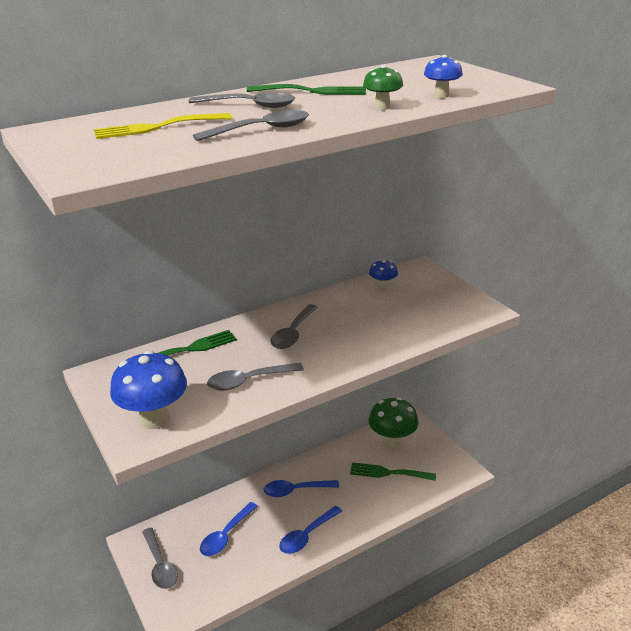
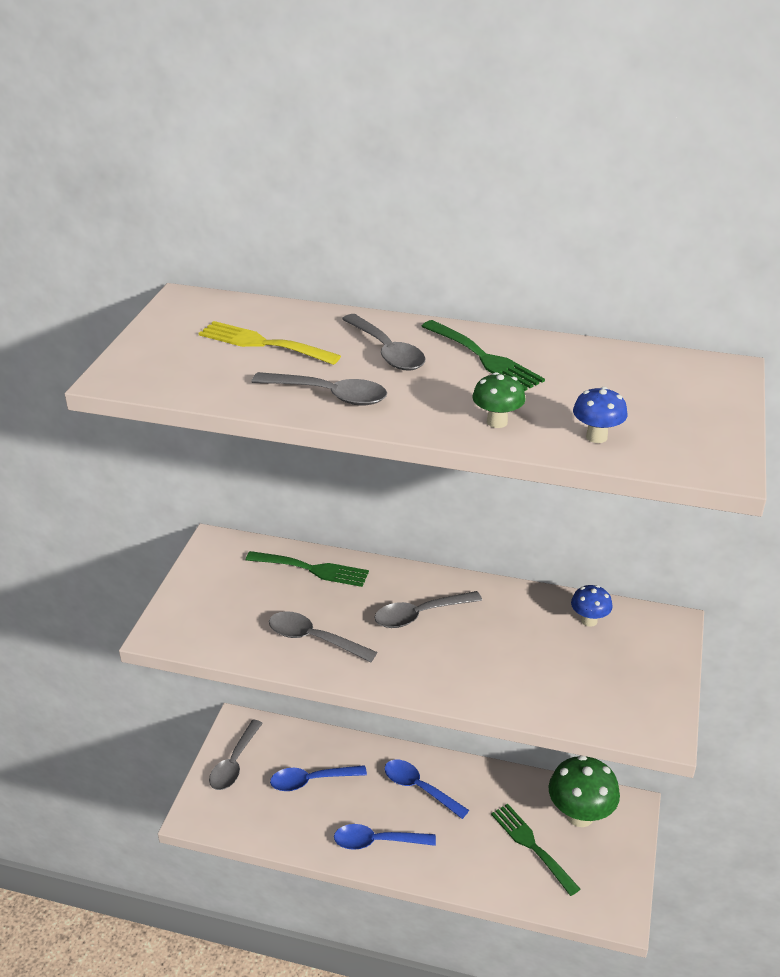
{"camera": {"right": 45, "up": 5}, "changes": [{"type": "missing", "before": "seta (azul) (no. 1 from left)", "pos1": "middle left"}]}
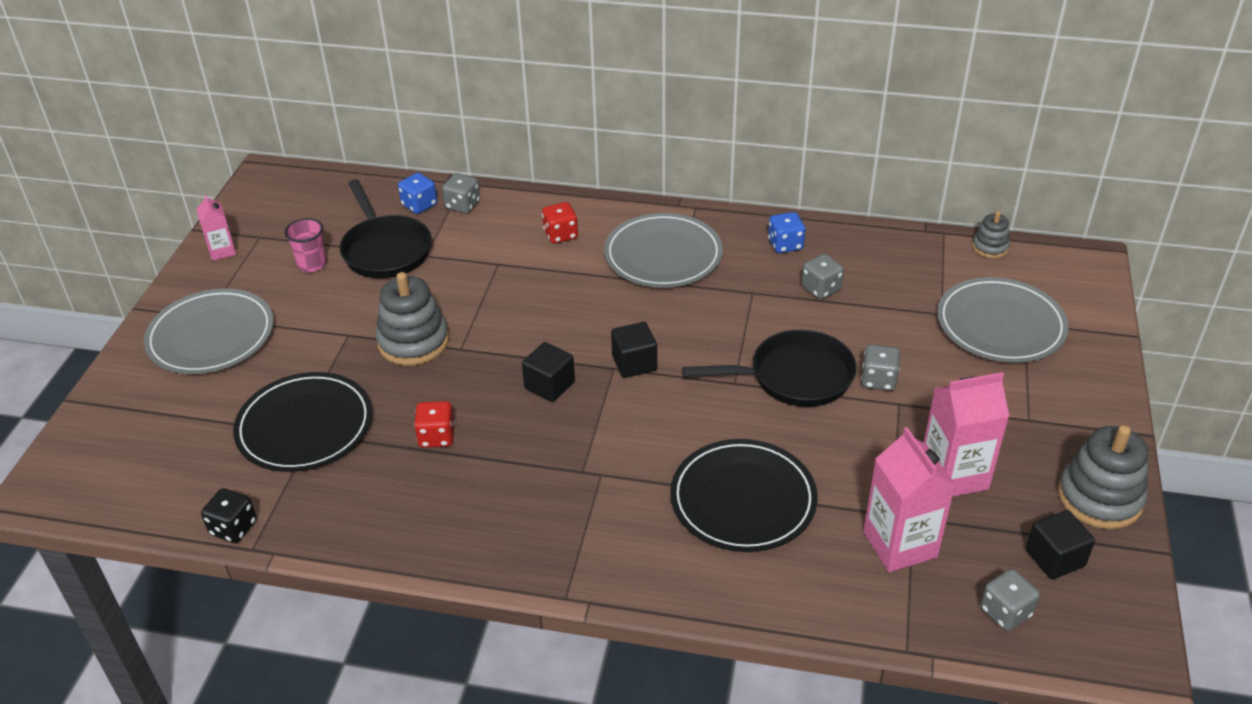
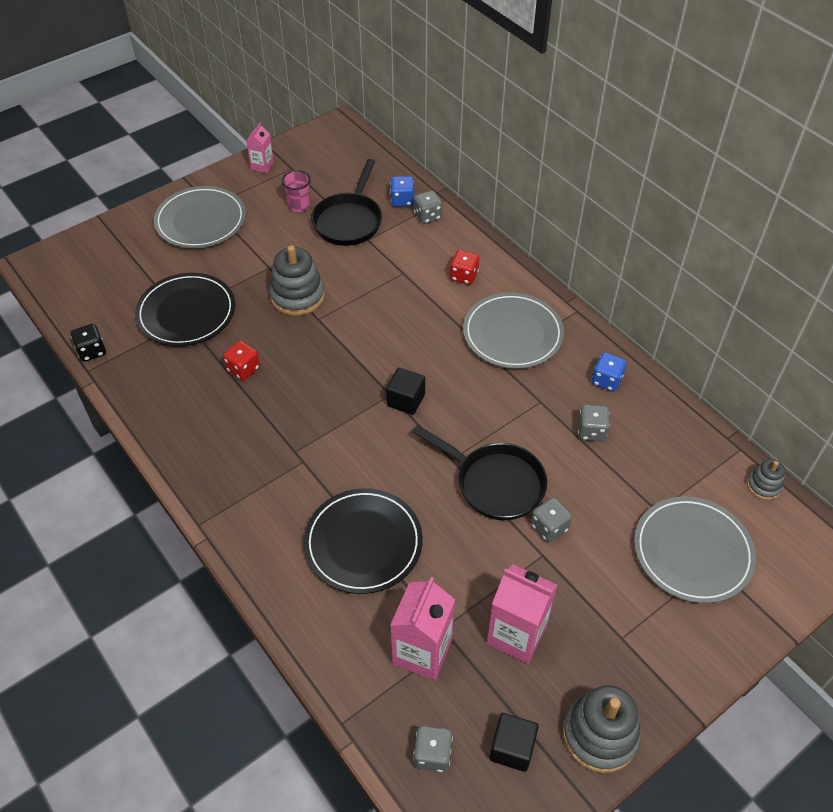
{"camera": {"right": 40, "up": 10}, "changes": [{"type": "missing", "before": "cubo (negro) (no. 1 from left)", "pos1": "centre"}]}
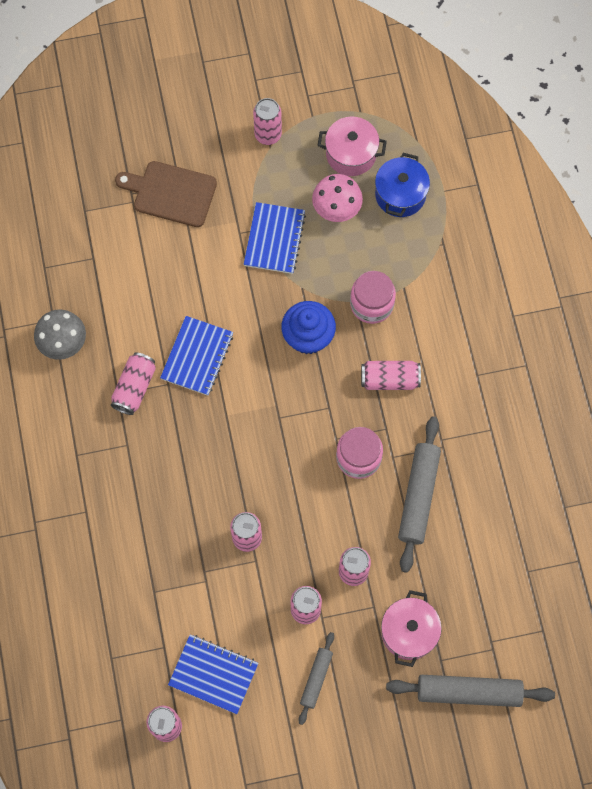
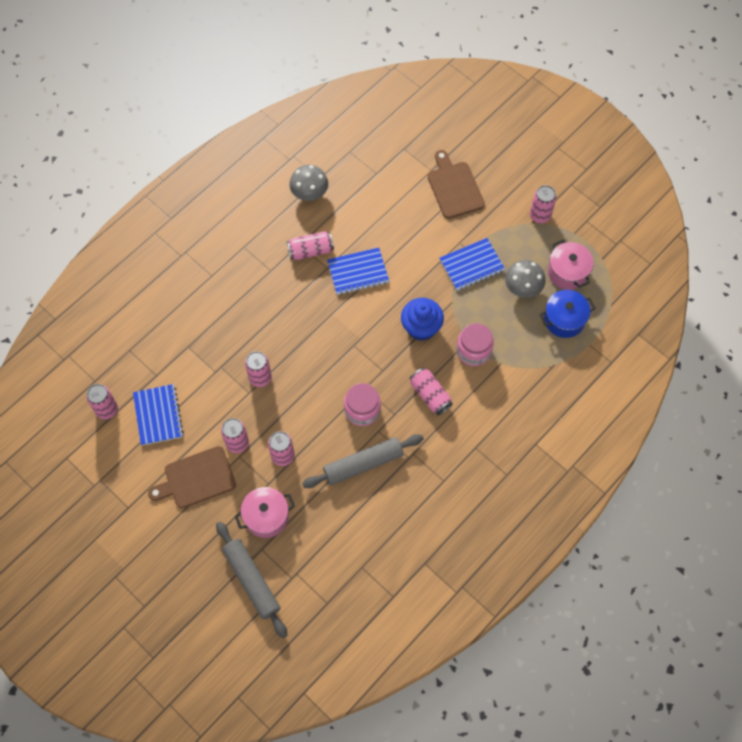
{"camera": {"right": 55, "up": -5}, "changes": [{"type": "colour", "before": "seta (rosa)", "after": "seta (gris) (no. 2 from left)", "pos1": "top centre", "pos2": "middle right"}, {"type": "exchanged", "before": "rodillo (gris) (no. 1 from left)", "after": "tabla de cortar (marrón) (no. 1 from left)", "pos1": "bottom centre", "pos2": "middle left"}]}
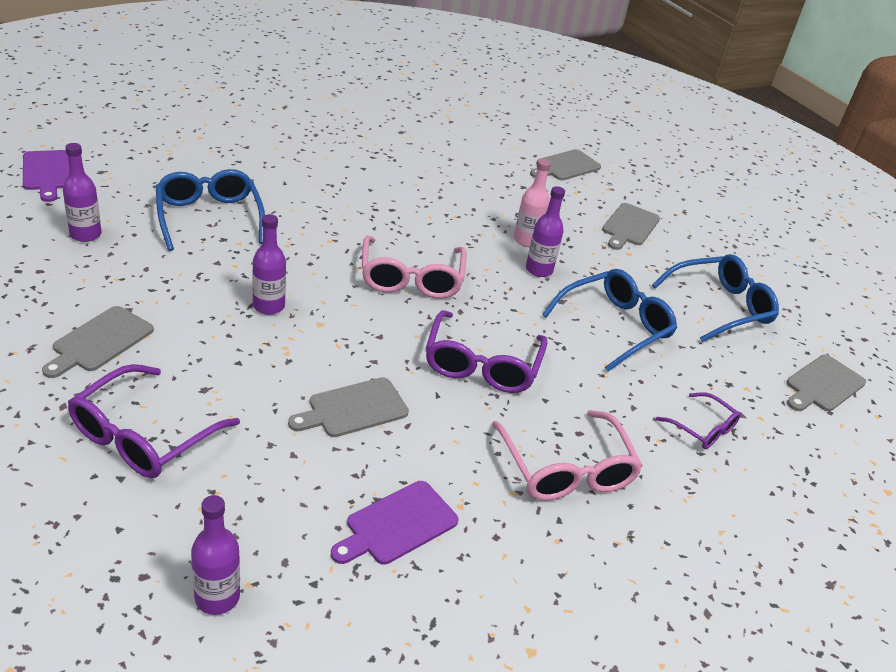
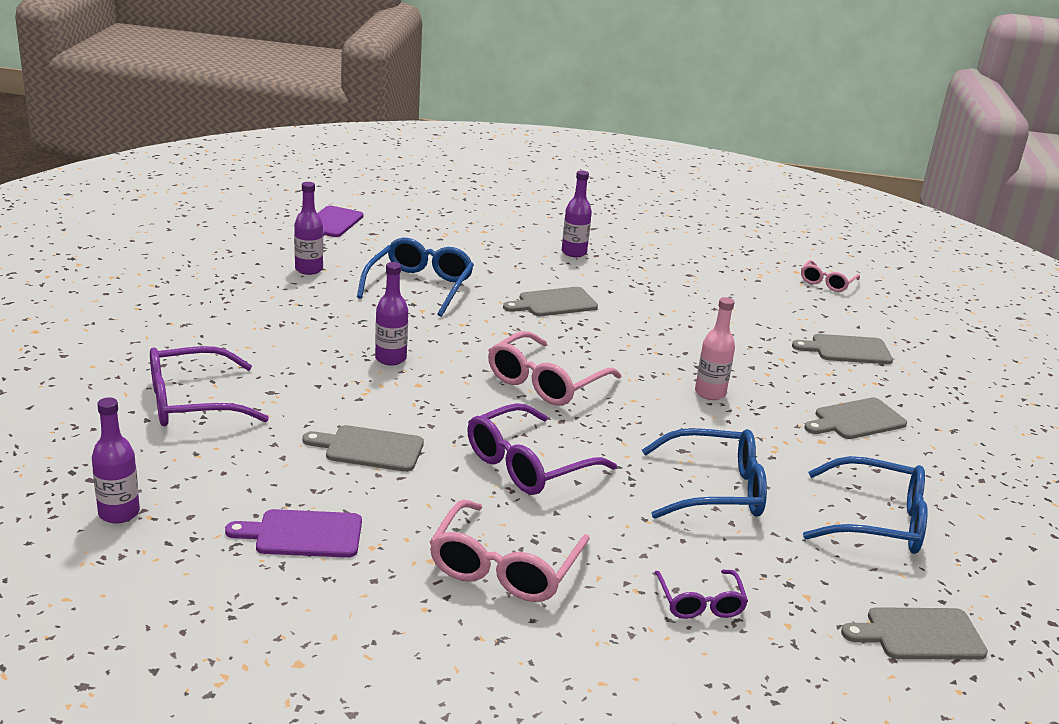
{"camera": {"right": 40, "up": -10}, "changes": [{"type": "relocated", "before": "botella (morado) (no. 4 from left)", "pos1": "centre", "pos2": "top centre"}, {"type": "relocated", "before": "tabla de cortar (gris) (no. 1 from left in the first image)", "after": "tabla de cortar (gris) (no. 2 from left)", "pos1": "middle left", "pos2": "centre"}, {"type": "appeared", "after": "gafas (rosa) (no. 3 from left)", "pos2": "middle right"}]}
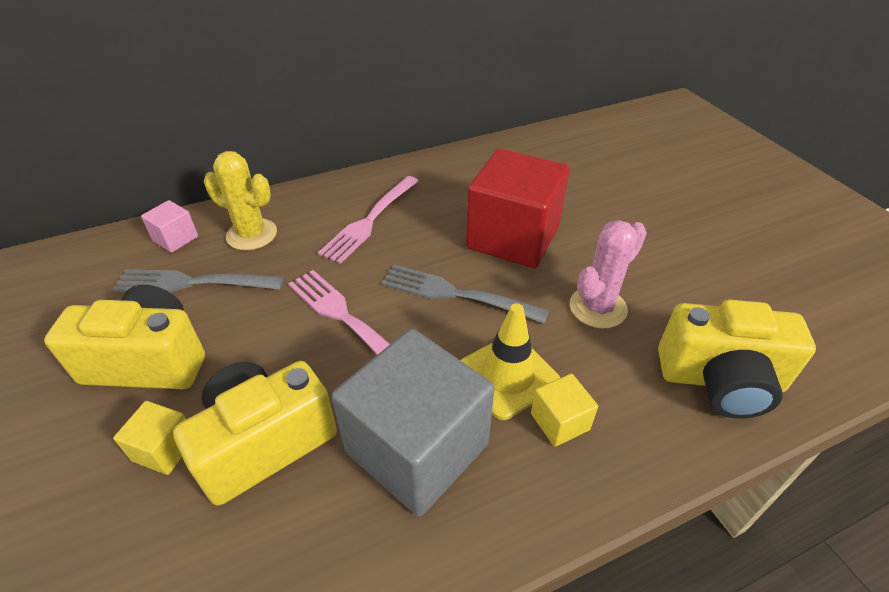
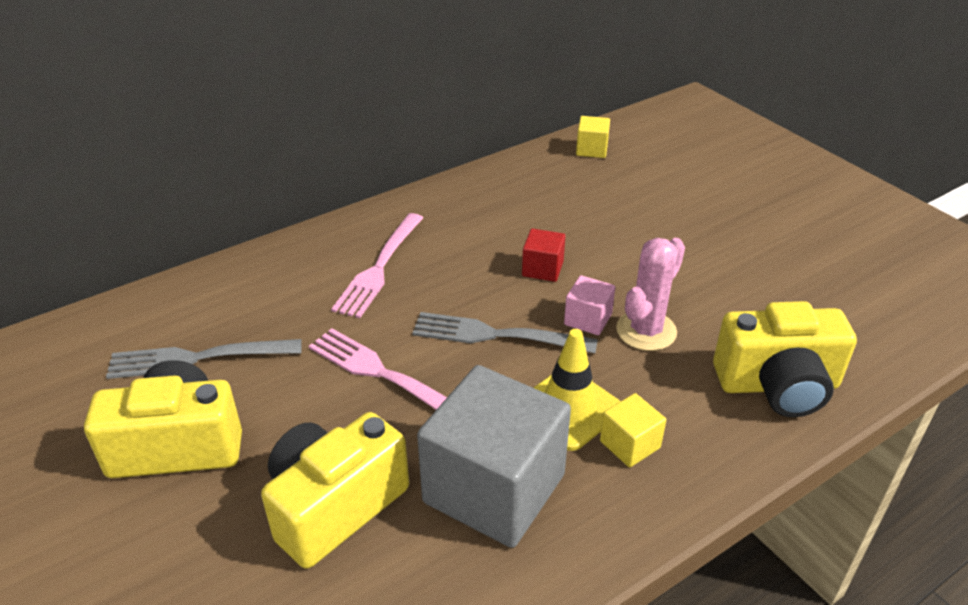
{"camera": {"right": -10, "up": -5}, "changes": [{"type": "size", "before": "cubo (rojo)", "pos1": "centre", "pos2": "centre", "scale": 0.44}, {"type": "missing", "before": "cactus (amarillo)", "pos1": "middle left"}, {"type": "relocated", "before": "cubo (rosa)", "pos1": "middle left", "pos2": "centre"}, {"type": "relocated", "before": "cubo (amarillo) (no. 1 from left)", "pos1": "bottom left", "pos2": "top centre"}]}
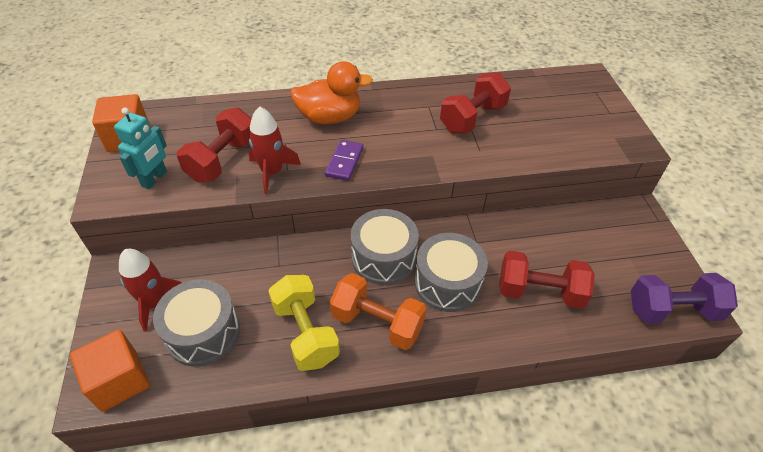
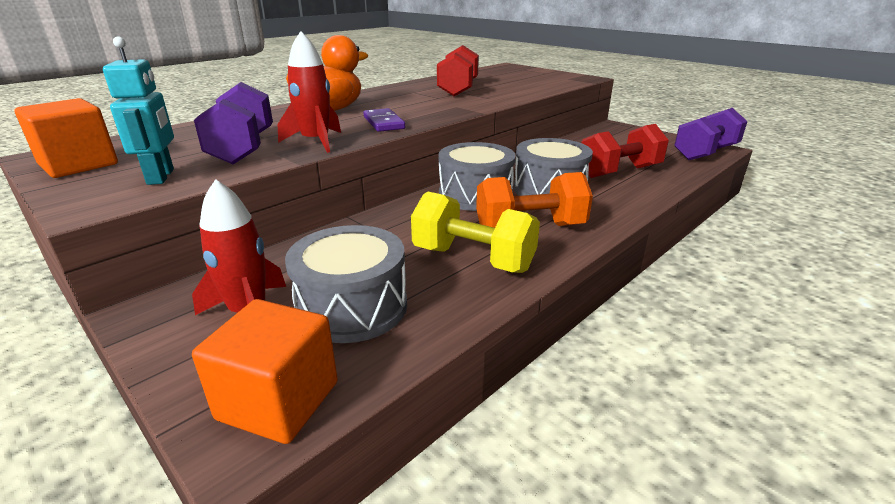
{"camera": {"right": -35, "up": -20}, "changes": [{"type": "colour", "before": "mancuerna (rojo) (no. 1 from left)", "after": "mancuerna (morado) (no. 1 from left)", "pos1": "top left", "pos2": "top left"}]}
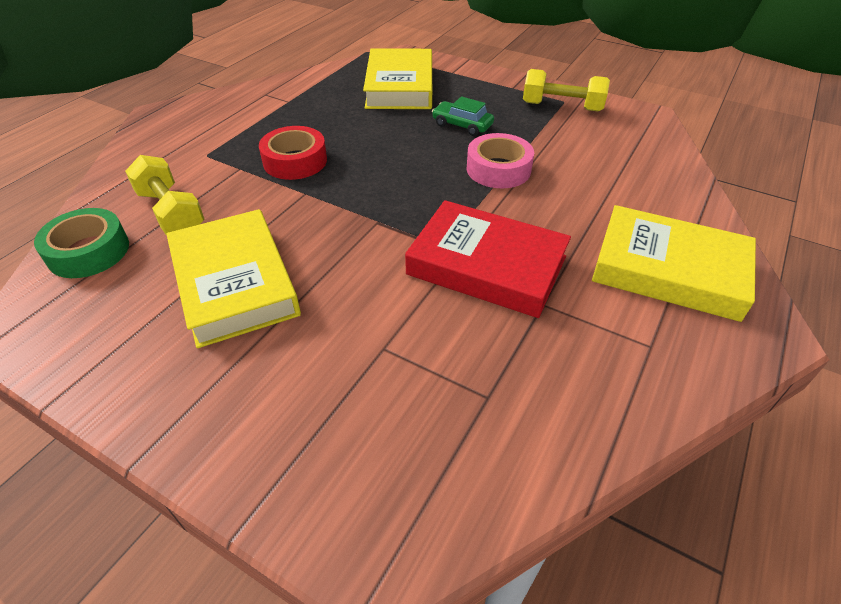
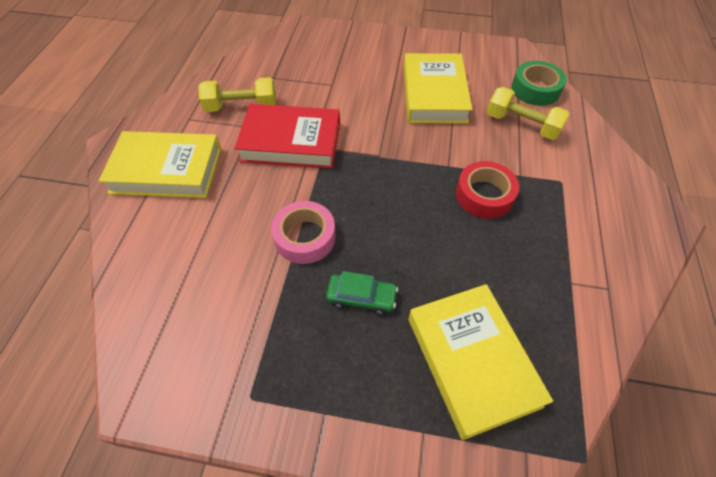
{"camera": {"right": 160, "up": 10}, "changes": [{"type": "relocated", "before": "mancuerna (amarillo) (no. 2 from left in the first image)", "after": "mancuerna (amarillo) (no. 1 from left)", "pos1": "top right", "pos2": "top left"}, {"type": "spun", "before": "libro (amarillo) (no. 1 from left in the first image)", "pos1": "middle left", "pos2": "top centre", "turn": 45}]}
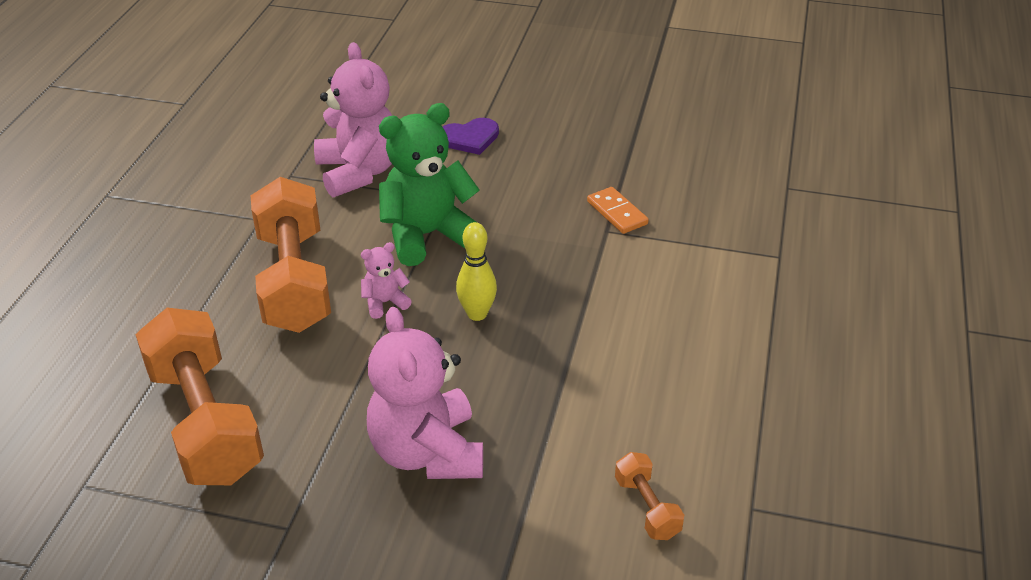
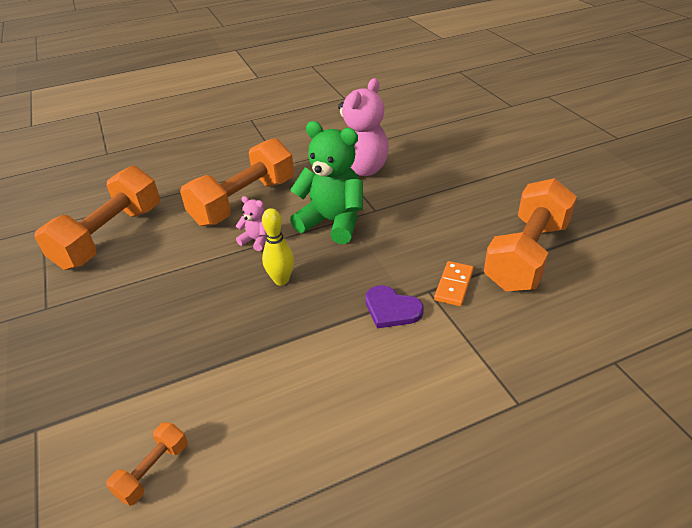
{"camera": {"right": 55, "up": 0}, "changes": [{"type": "relocated", "before": "corazón (morado)", "pos1": "top centre", "pos2": "centre"}, {"type": "missing", "before": "osito (rosa) (no. 3 from left)", "pos1": "bottom centre"}, {"type": "appeared", "after": "mancuerna (naranja) (no. 4 from left)", "pos2": "middle right"}]}
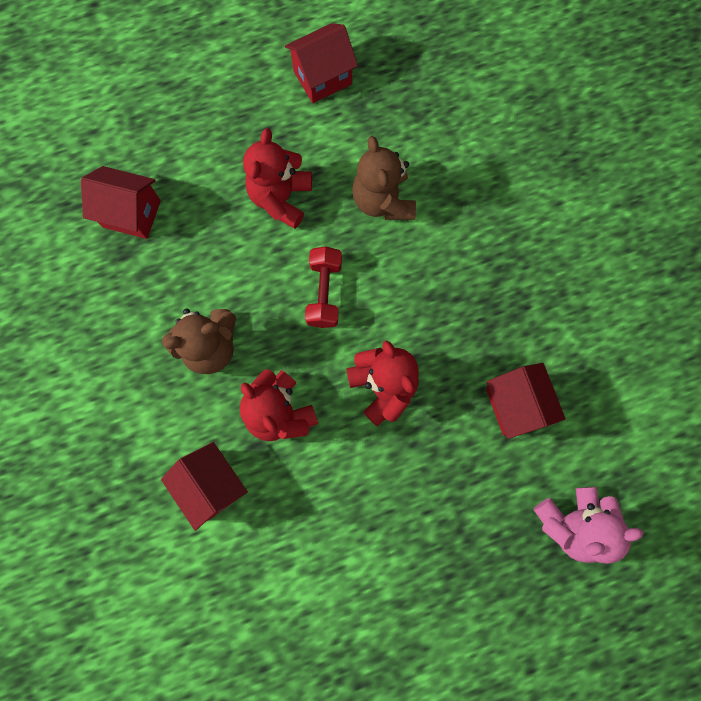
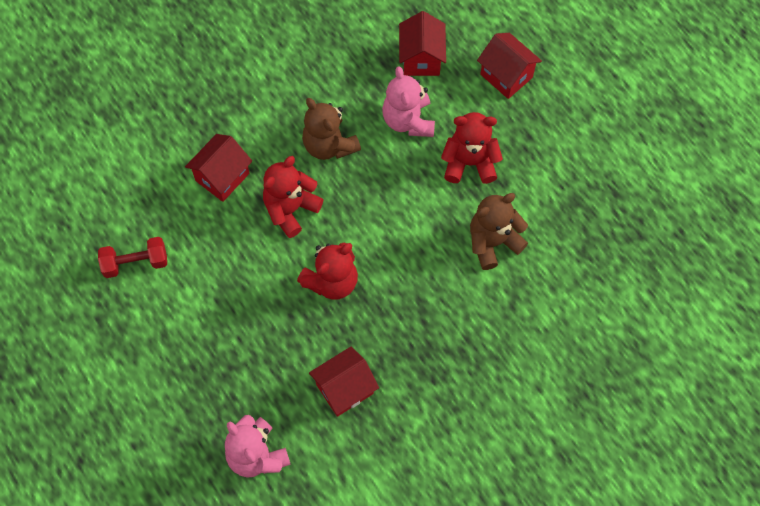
{"camera": {"right": 75, "up": -10}, "changes": [{"type": "relocated", "before": "casa (rojo) (no. 3 from left in the first image)", "after": "casa (rojo) (no. 4 from left)", "pos1": "top centre", "pos2": "top right"}, {"type": "relocated", "before": "mancuerna (rojo)", "pos1": "centre", "pos2": "middle left"}, {"type": "appeared", "after": "osito (rosa) (no. 2 from left)", "pos2": "top centre"}]}
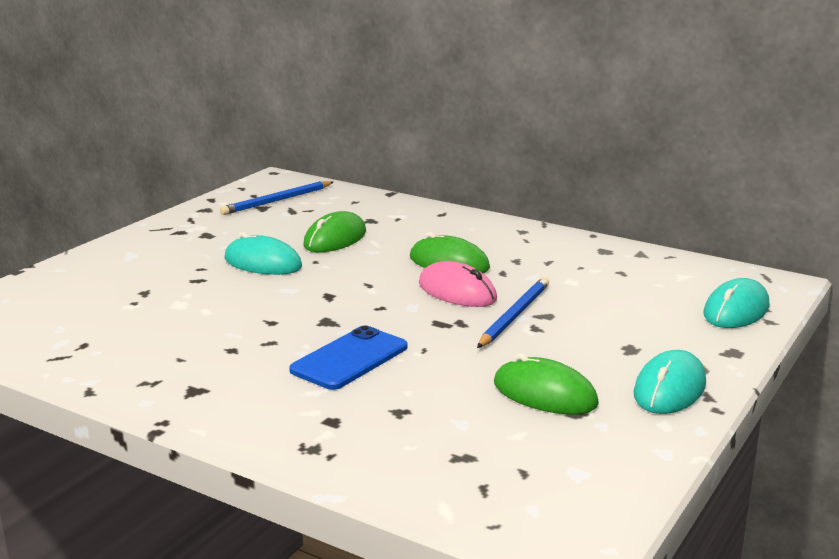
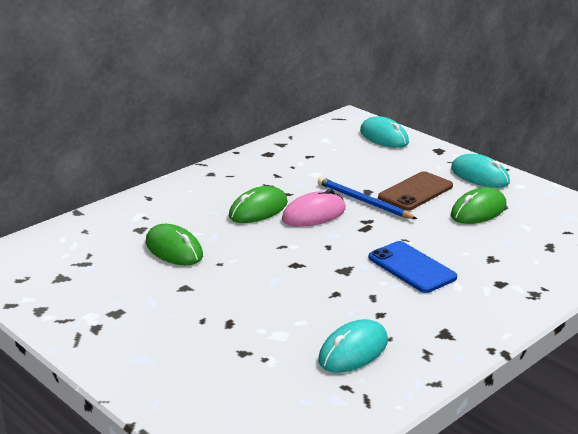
{"camera": {"right": -75, "up": 5}, "changes": [{"type": "missing", "before": "lápiz (azul) (no. 1 from left)", "pos1": "middle left"}, {"type": "relocated", "before": "ratón (turquesa) (no. 1 from left)", "pos1": "middle left", "pos2": "bottom centre"}, {"type": "appeared", "after": "móvil (marrón)", "pos2": "middle right"}]}
